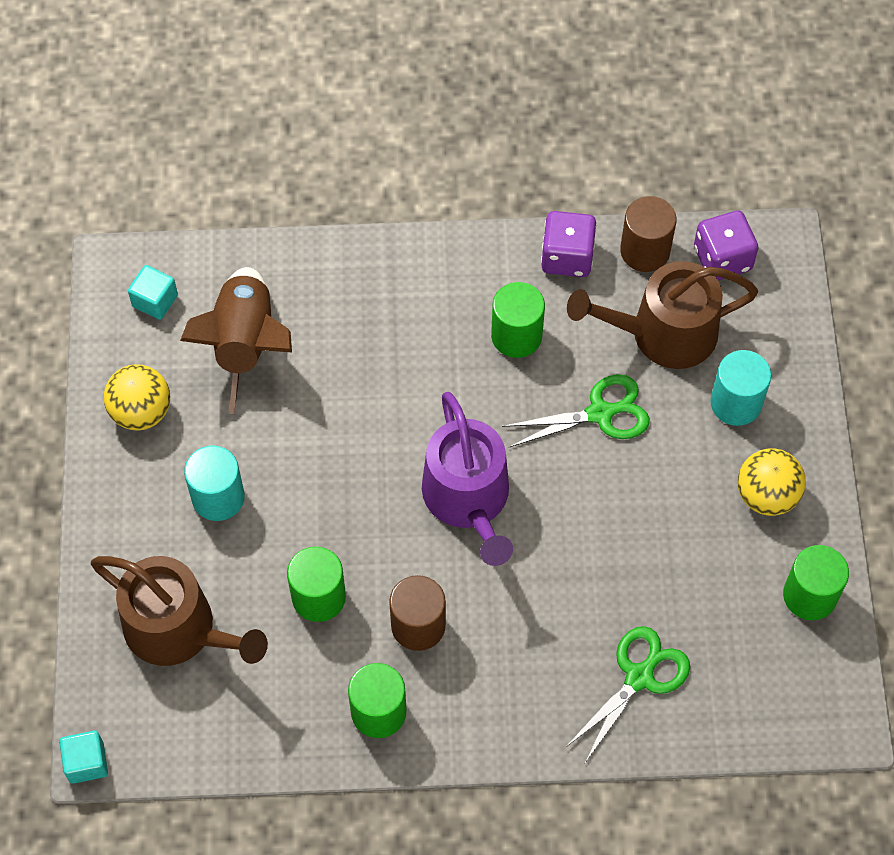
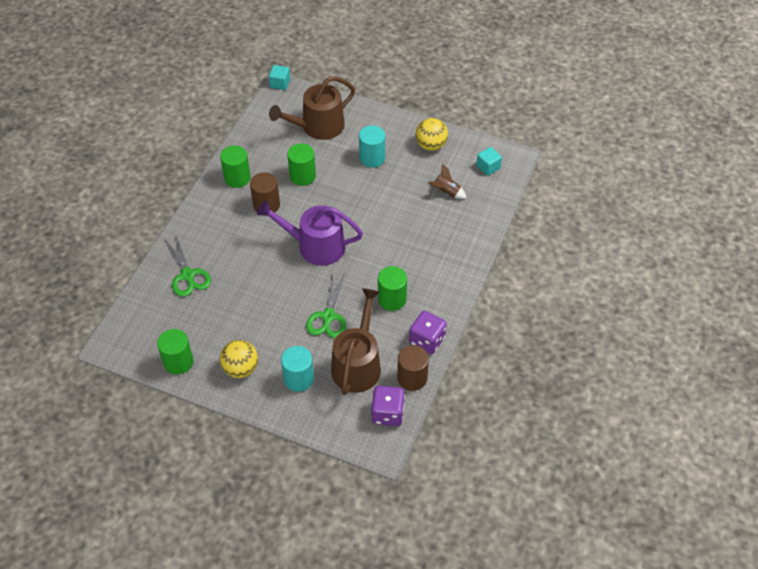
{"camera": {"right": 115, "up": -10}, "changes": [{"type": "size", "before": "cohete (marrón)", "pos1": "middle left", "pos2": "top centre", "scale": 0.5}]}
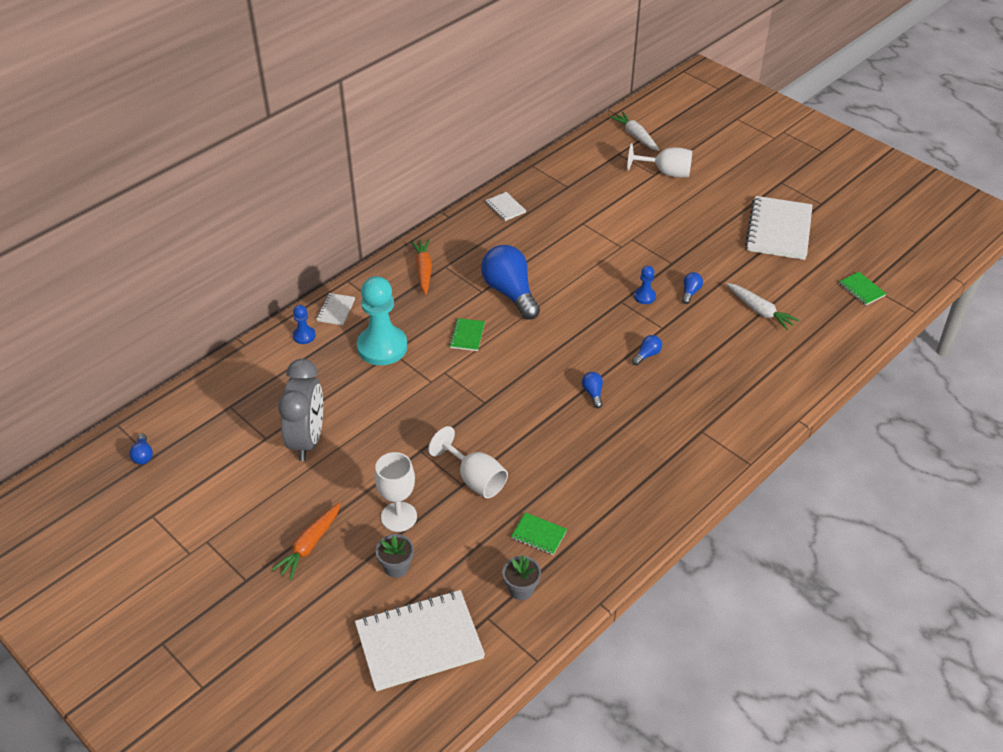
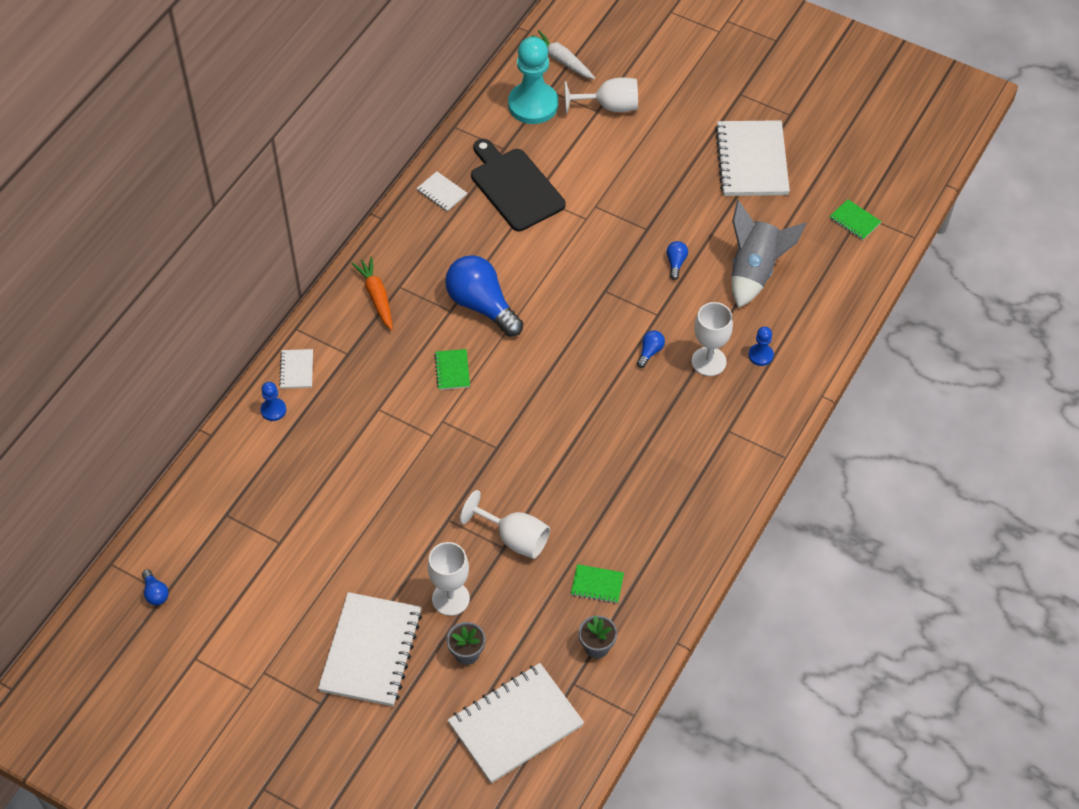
{"camera": {"right": -15, "up": 10}, "changes": [{"type": "relocated", "before": "peón (azul) (no. 2 from left)", "pos1": "centre", "pos2": "middle right"}, {"type": "relocated", "before": "peón (turquesa)", "pos1": "centre", "pos2": "top centre"}, {"type": "exchanged", "before": "zanahoria (blanco) (no. 2 from left)", "after": "cohete (gris)", "pos1": "middle right", "pos2": "top right"}, {"type": "missing", "before": "despertador (gris)", "pos1": "middle left"}, {"type": "missing", "before": "bombilla (azul) (no. 3 from left)", "pos1": "centre"}, {"type": "exchanged", "before": "zanahoria (naranja) (no. 1 from left)", "after": "cuaderno (blanco) (no. 2 from left)", "pos1": "bottom left", "pos2": "bottom centre"}, {"type": "appeared", "after": "tabla de cortar (negro)", "pos2": "top centre"}, {"type": "appeared", "after": "copa (blanco) (no. 4 from left)", "pos2": "centre"}]}
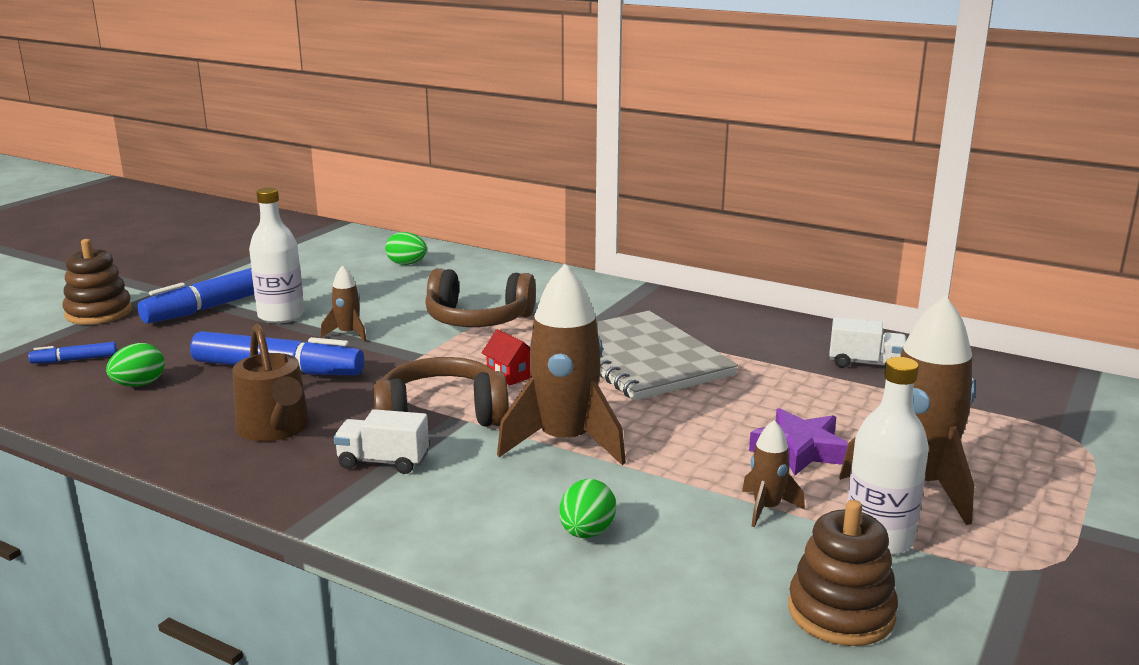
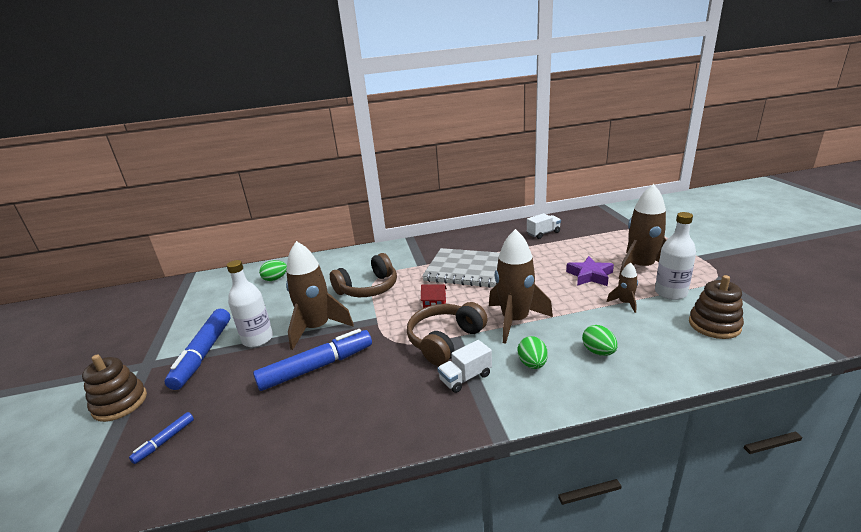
{"camera": {"right": -40, "up": 5}, "changes": [{"type": "size", "before": "cohete (marrón) (no. 1 from left)", "pos1": "middle left", "pos2": "centre", "scale": 2.11}, {"type": "missing", "before": "regadera (marrón)", "pos1": "middle left"}, {"type": "relocated", "before": "huevo (verde) (no. 1 from left in the first image)", "after": "huevo (verde) (no. 2 from left)", "pos1": "middle left", "pos2": "centre"}]}
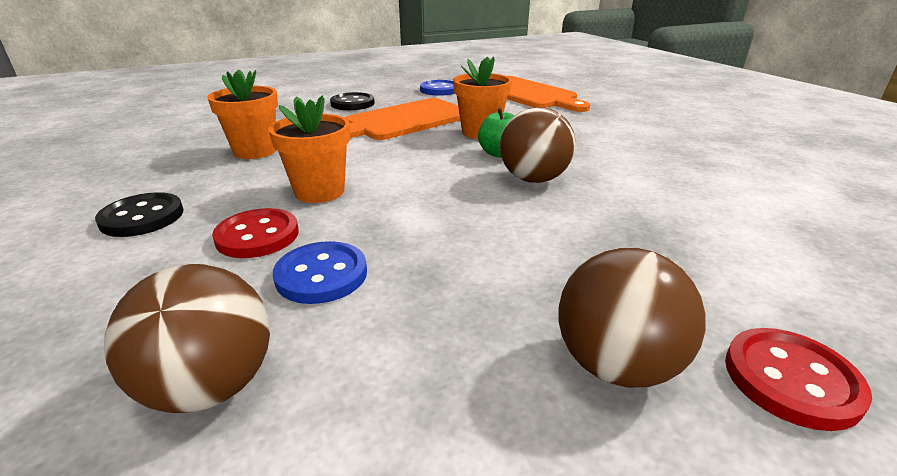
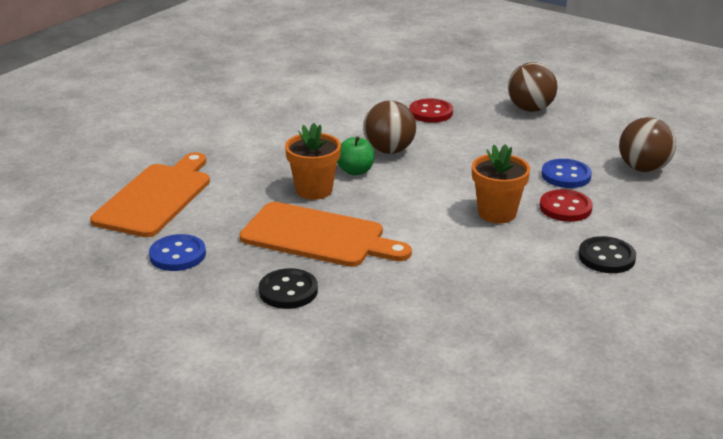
{"camera": {"right": -120, "up": 0}, "changes": [{"type": "missing", "before": "maceta (naranja) (no. 1 from left)", "pos1": "top left"}, {"type": "relocated", "before": "botón (rojo) (no. 2 from left in the first image)", "after": "botón (rojo) (no. 1 from left)", "pos1": "bottom right", "pos2": "top centre"}]}
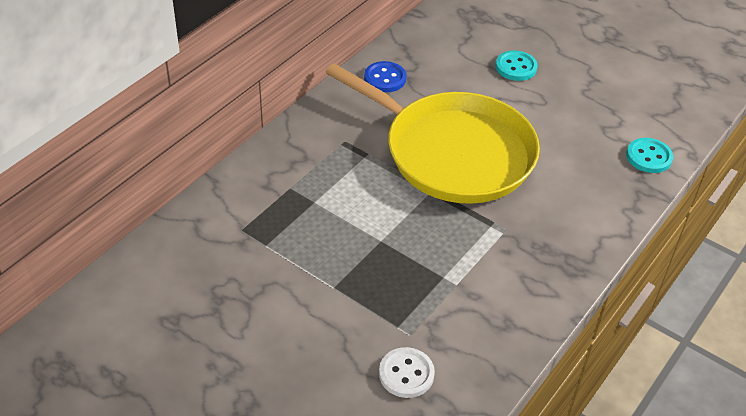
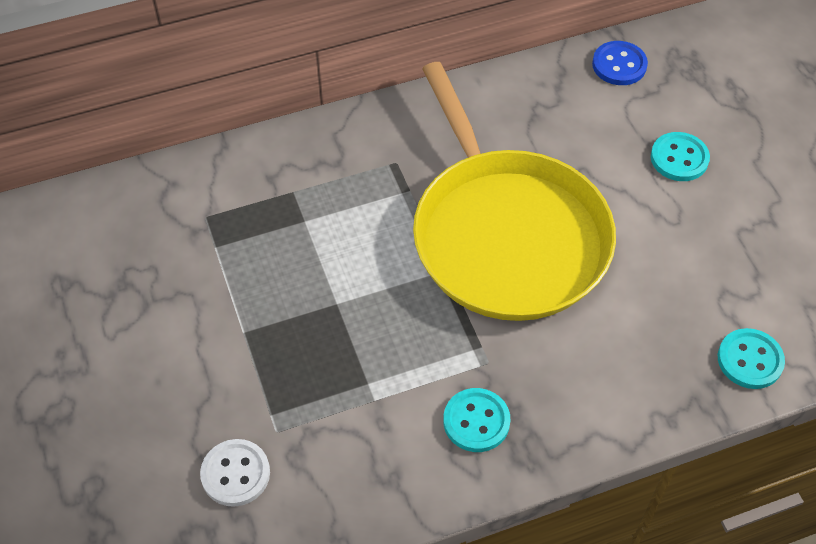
{"camera": {"right": 35, "up": 10}, "changes": [{"type": "relocated", "before": "botón (azul)", "pos1": "top centre", "pos2": "top right"}, {"type": "appeared", "after": "botón (turquesa) (no. 1 from left)", "pos2": "bottom centre"}]}
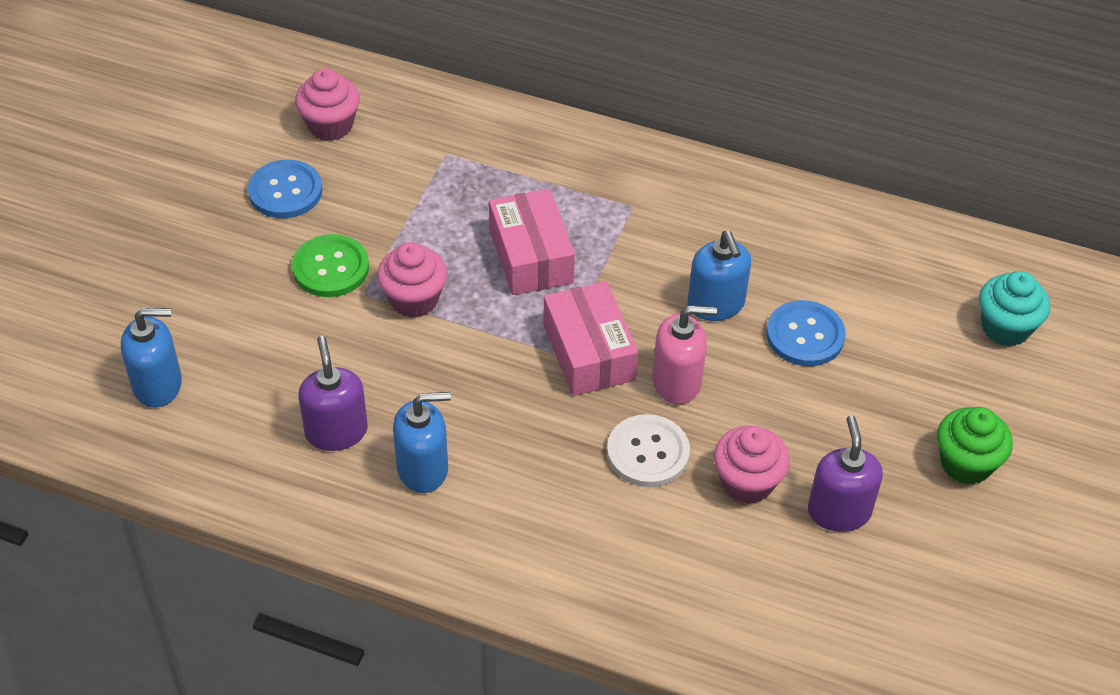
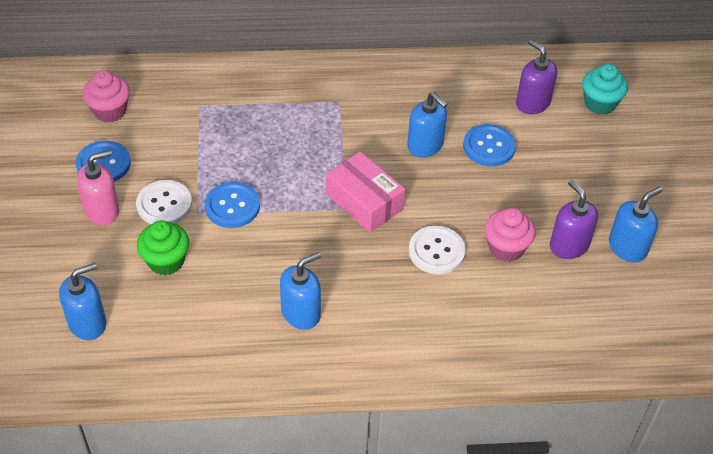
{"camera": {"right": -25, "up": 0}, "changes": [{"type": "missing", "before": "caja (rosa) (no. 1 from left)", "pos1": "centre"}, {"type": "colour", "before": "botón (verde)", "after": "botón (blanco) (no. 1 from left)", "pos1": "middle left", "pos2": "middle left"}, {"type": "exchanged", "before": "magdalena (rosa) (no. 2 from left)", "after": "botón (azul) (no. 2 from left)", "pos1": "centre", "pos2": "middle left"}, {"type": "relocated", "before": "dispensador de jabón (rosa)", "pos1": "centre", "pos2": "middle left"}, {"type": "relocated", "before": "dispensador de jabón (morado) (no. 1 from left)", "pos1": "middle left", "pos2": "top right"}, {"type": "relocated", "before": "magdalena (verde)", "pos1": "middle right", "pos2": "middle left"}, {"type": "appeared", "after": "dispensador de jabón (azul) (no. 4 from left)", "pos2": "middle right"}]}
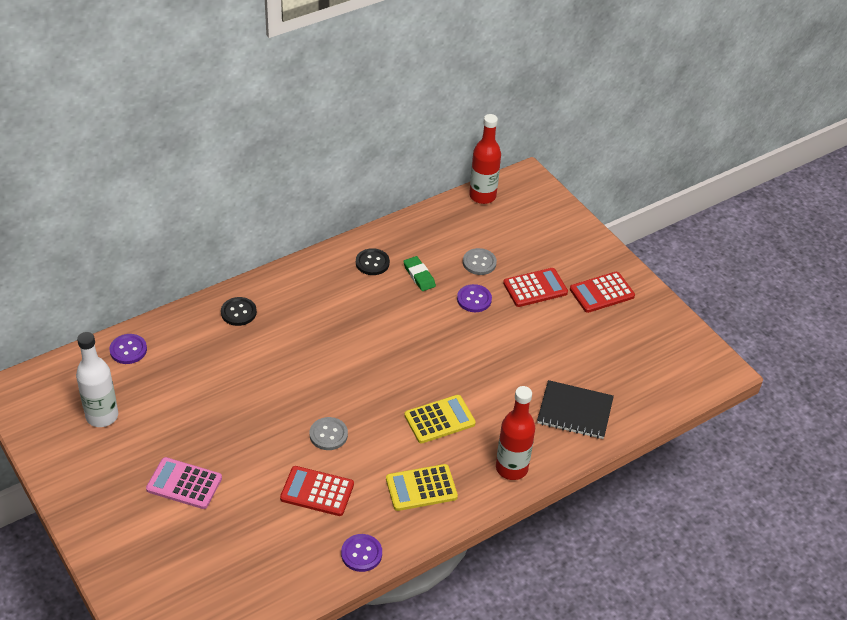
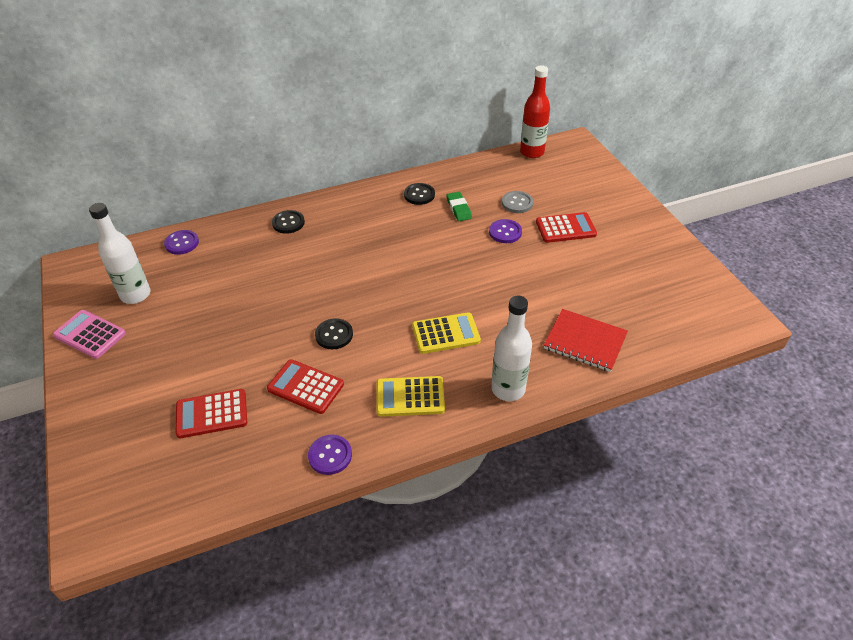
{"camera": {"right": 15, "up": 0}, "changes": [{"type": "relocated", "before": "calculadora (rojo) (no. 3 from left in the first image)", "after": "calculadora (rojo) (no. 1 from left)", "pos1": "middle right", "pos2": "middle left"}, {"type": "colour", "before": "cuaderno (negro)", "after": "cuaderno (rojo)", "pos1": "middle right", "pos2": "middle right"}, {"type": "colour", "before": "botella (rojo) (no. 2 from left)", "after": "botella (blanco) (no. 2 from left)", "pos1": "bottom centre", "pos2": "centre"}, {"type": "colour", "before": "botón (gris) (no. 1 from left)", "after": "botón (negro) (no. 2 from left)", "pos1": "bottom centre", "pos2": "centre"}, {"type": "relocated", "before": "calculadora (rosa)", "pos1": "bottom left", "pos2": "middle left"}]}
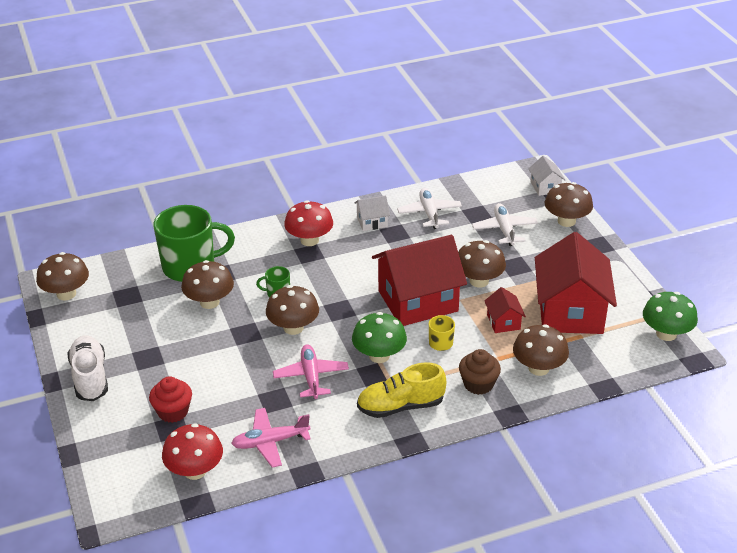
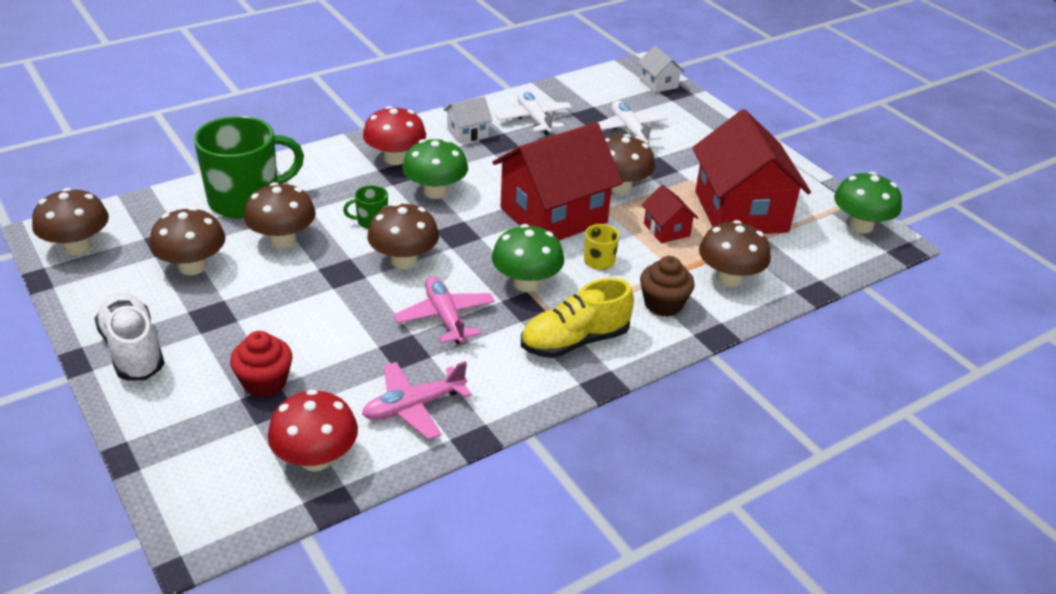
{"camera": {"right": -15, "up": 0}, "changes": [{"type": "relocated", "before": "seta (marrón) (no. 6 from left in the first image)", "after": "seta (marrón) (no. 2 from left)", "pos1": "middle right", "pos2": "middle left"}, {"type": "appeared", "after": "seta (verde) (no. 1 from left)", "pos2": "top centre"}]}
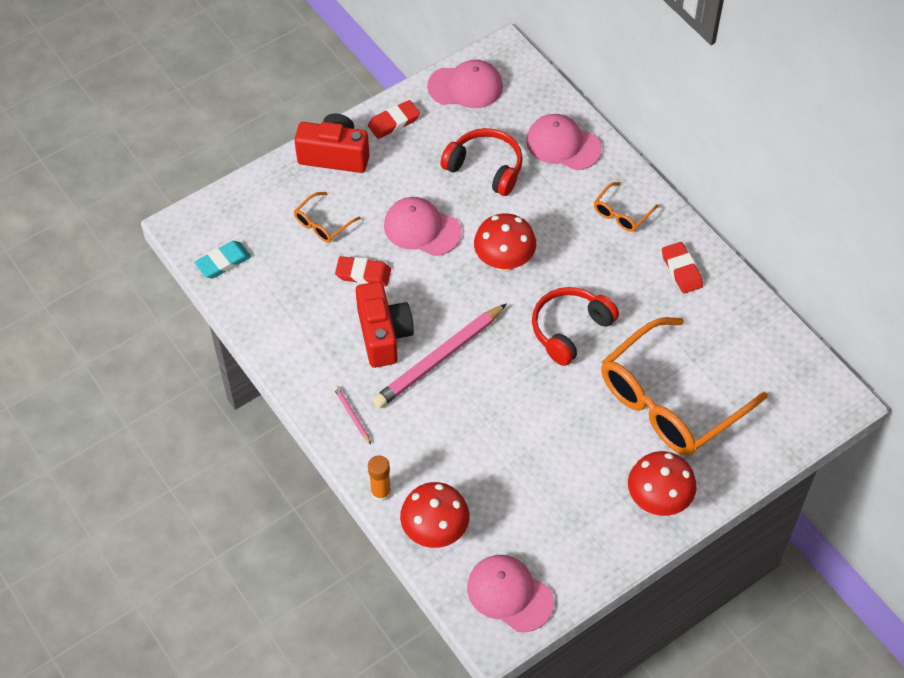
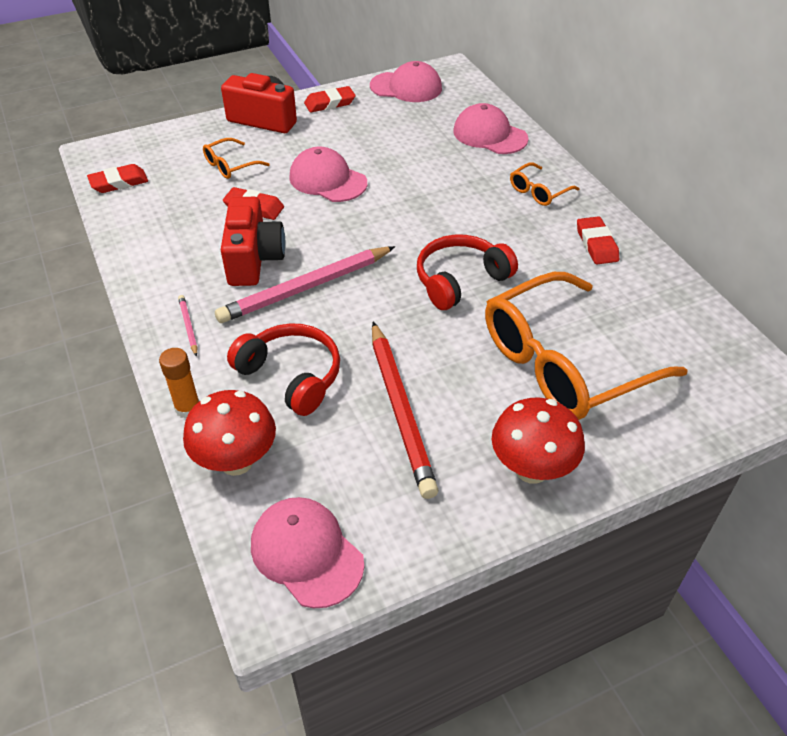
{"camera": {"right": 10, "up": -10}, "changes": [{"type": "relocated", "before": "auriculares (rojo) (no. 1 from left)", "pos1": "top centre", "pos2": "centre"}, {"type": "missing", "before": "seta (rojo) (no. 2 from left)", "pos1": "centre"}, {"type": "colour", "before": "goma de borrar (turquesa)", "after": "goma de borrar (rojo) (no. 1 from left)", "pos1": "middle left", "pos2": "top left"}, {"type": "appeared", "after": "lápiz (rojo)", "pos2": "centre"}]}
